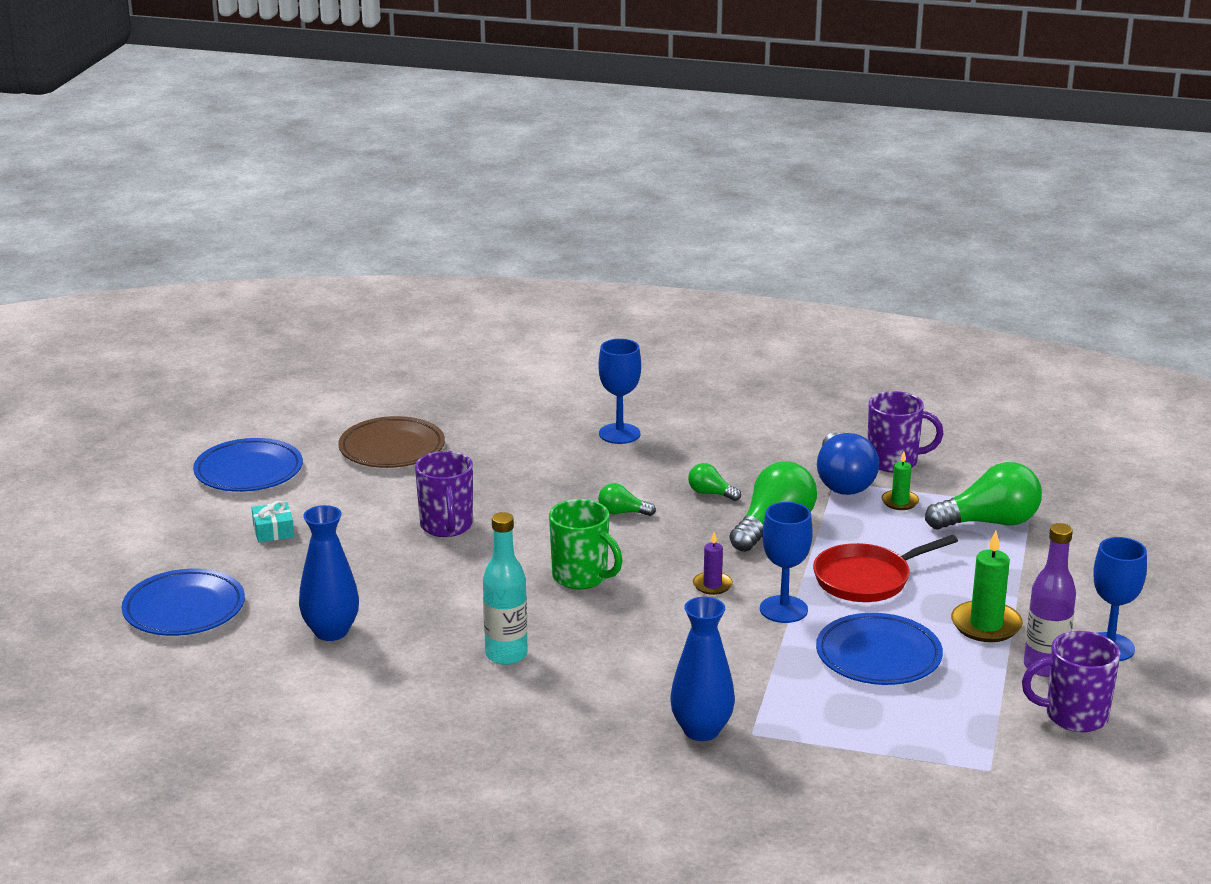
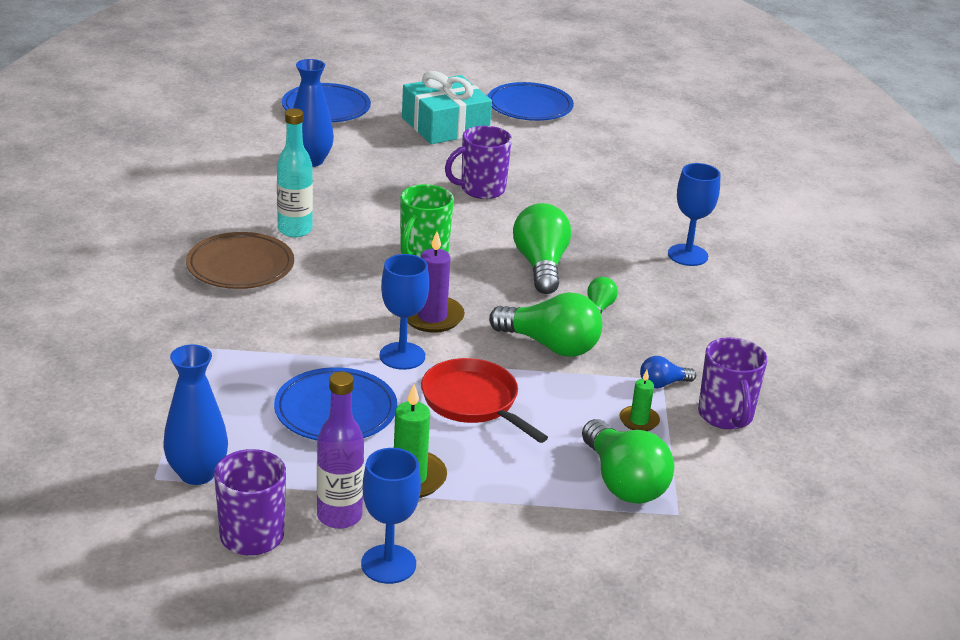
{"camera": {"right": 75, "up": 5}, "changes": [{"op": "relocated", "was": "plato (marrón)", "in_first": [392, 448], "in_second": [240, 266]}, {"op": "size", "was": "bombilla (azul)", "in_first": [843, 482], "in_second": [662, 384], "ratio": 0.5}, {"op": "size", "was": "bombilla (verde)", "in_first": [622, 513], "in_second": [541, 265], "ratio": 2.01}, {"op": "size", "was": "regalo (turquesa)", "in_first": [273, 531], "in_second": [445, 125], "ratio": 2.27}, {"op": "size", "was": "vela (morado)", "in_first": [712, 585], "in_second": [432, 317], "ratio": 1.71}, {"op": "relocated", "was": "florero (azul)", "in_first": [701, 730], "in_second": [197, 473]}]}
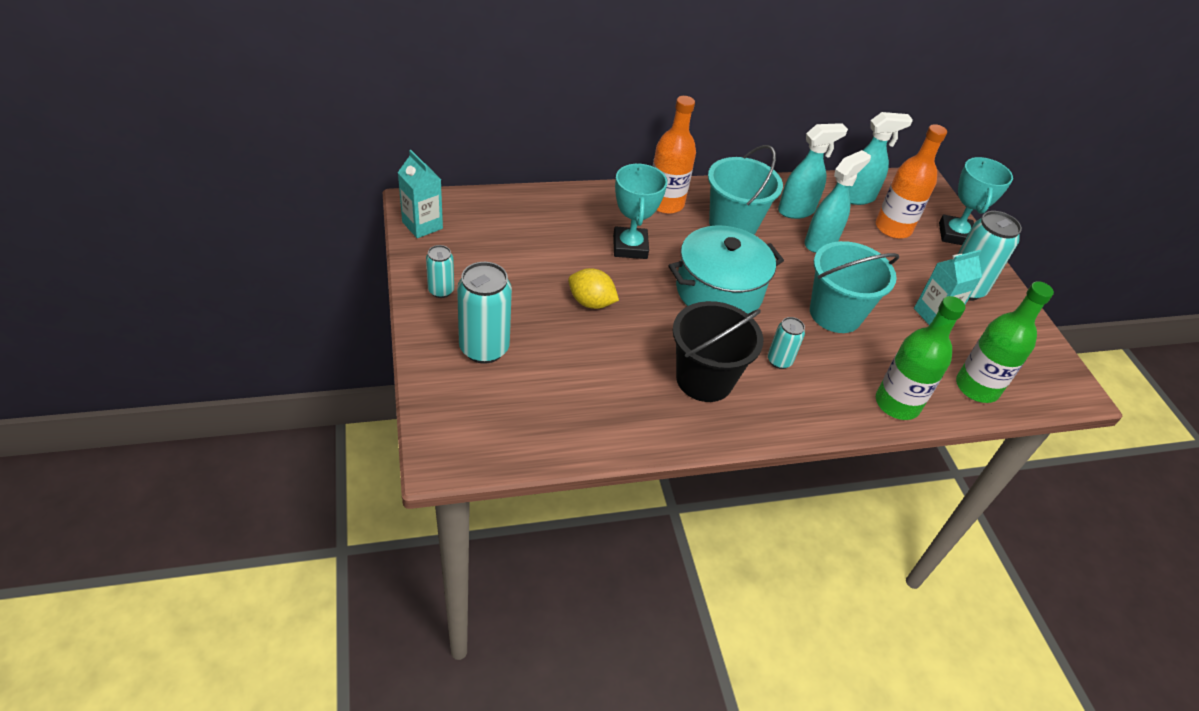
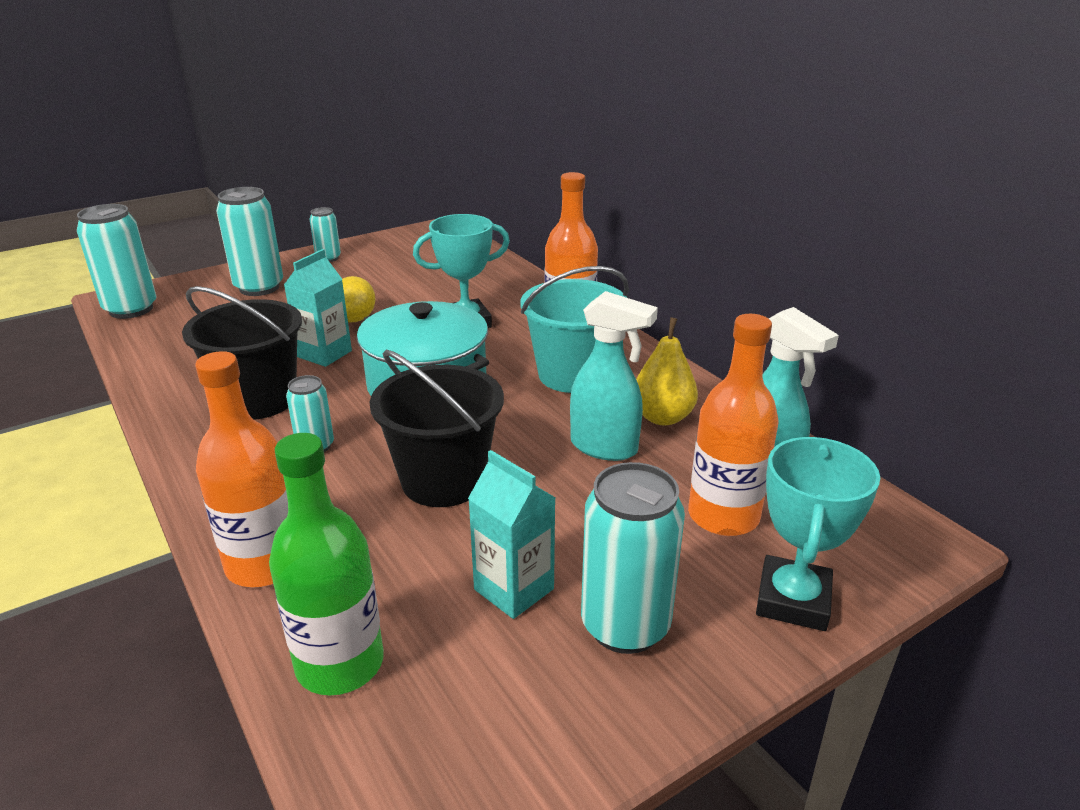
{"camera": {"right": 75, "up": -15}, "changes": [{"op": "exchanged", "was": "pulverizador (turquesa)", "now": "pera (amarillo)", "in_first": [797, 210], "in_second": [662, 417]}, {"op": "relocated", "was": "cartón de leche (turquesa)", "in_first": [422, 225], "in_second": [324, 354]}, {"op": "spun", "was": "trofeo (turquesa)", "in_first": [955, 235], "in_second": [792, 600], "clockwise": -60}, {"op": "colour", "was": "balde (turquesa)", "now": "balde (negro)", "in_first": [835, 314], "in_second": [443, 480]}, {"op": "colour", "was": "botella (verde)", "now": "botella (naranja)", "in_first": [897, 404], "in_second": [264, 564]}, {"op": "appeared", "now": "lata (turquesa)", "in_second": [131, 309]}]}
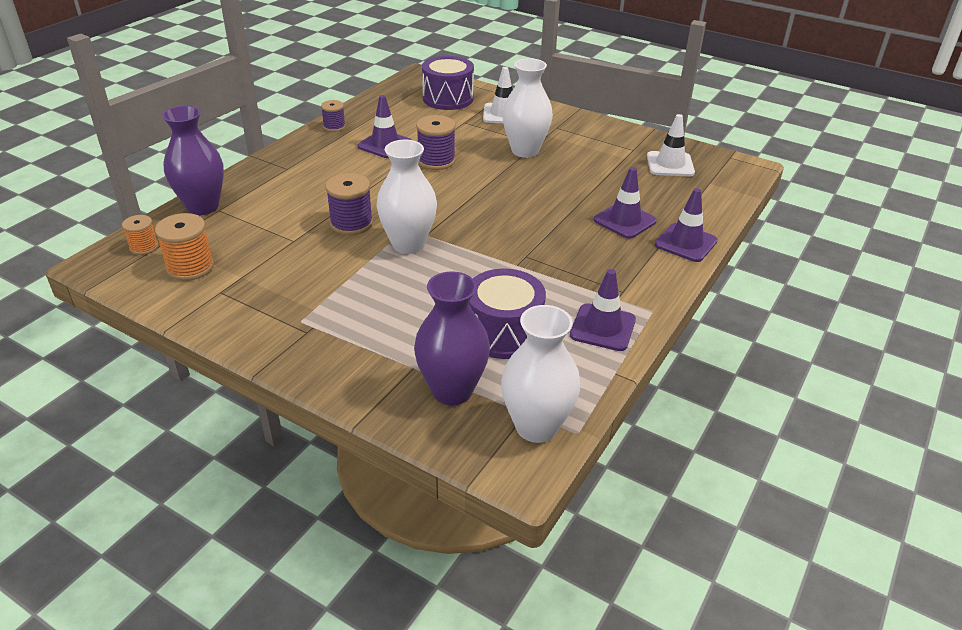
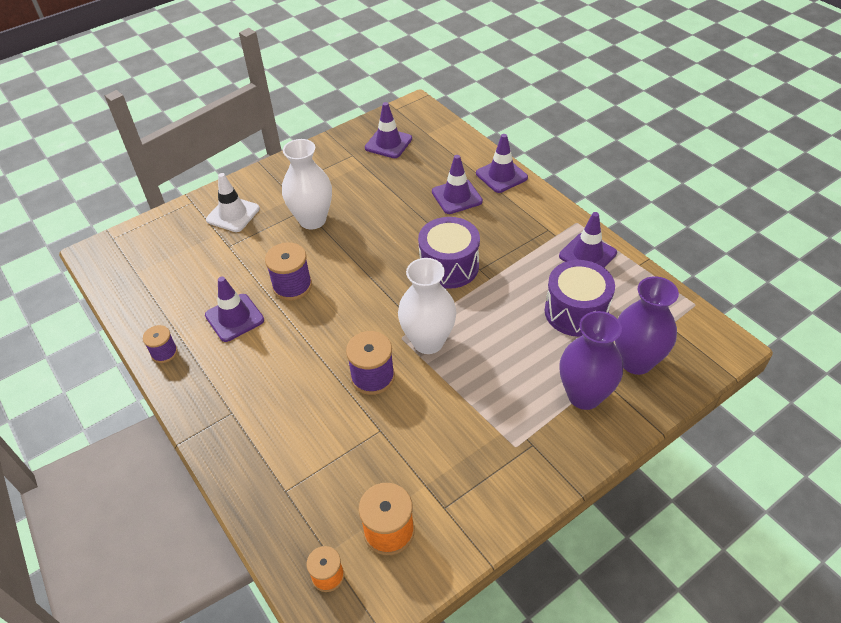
{"camera": {"right": -65, "up": 10}, "changes": [{"op": "relocated", "was": "tambor (morado)", "in_first": [448, 98], "in_second": [449, 266]}, {"op": "relocated", "was": "florero (morado)", "in_first": [203, 207], "in_second": [584, 395]}, {"op": "colour", "was": "cono de tráfico (blanco)", "now": "cono de tráfico (morado)", "in_first": [670, 164], "in_second": [388, 143]}, {"op": "missing", "was": "florero (blanco)", "in_first": [536, 427]}]}
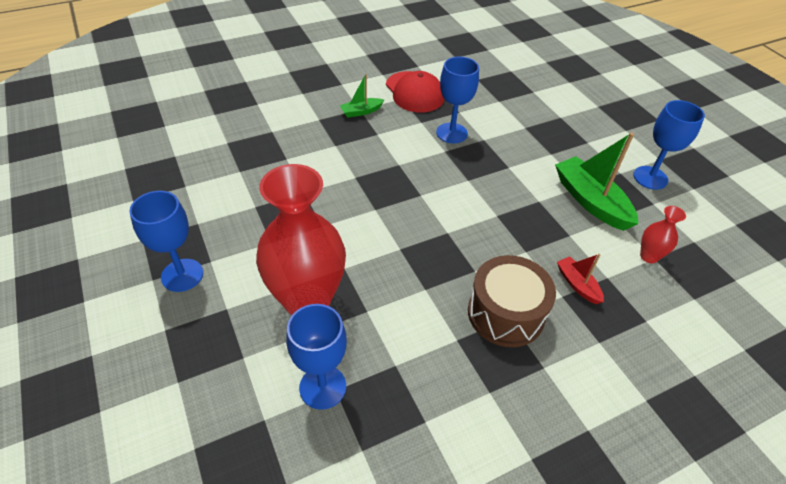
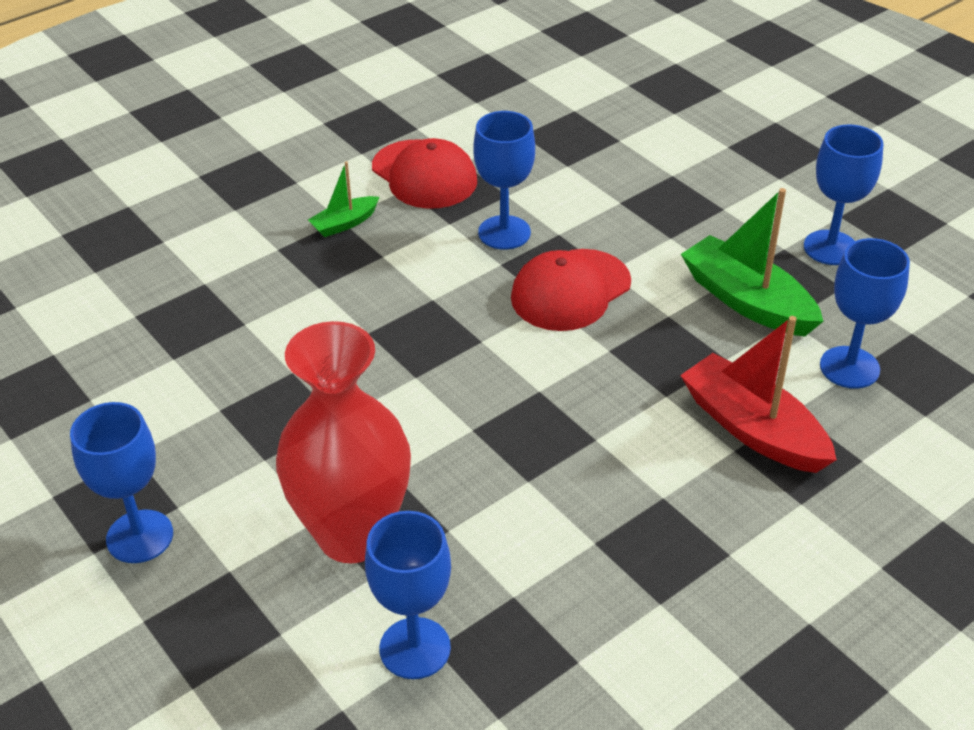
{"camera": {"right": -10, "up": -5}, "changes": [{"op": "exchanged", "was": "florero (rojo)", "now": "copa (azul)", "in_first": [649, 256], "in_second": [849, 367]}, {"op": "size", "was": "barco (rojo)", "in_first": [577, 284], "in_second": [753, 429], "ratio": 1.93}, {"op": "missing", "was": "tambor (marrón)", "in_first": [505, 313]}, {"op": "appeared", "now": "gorra (rojo)", "in_second": [570, 290]}]}
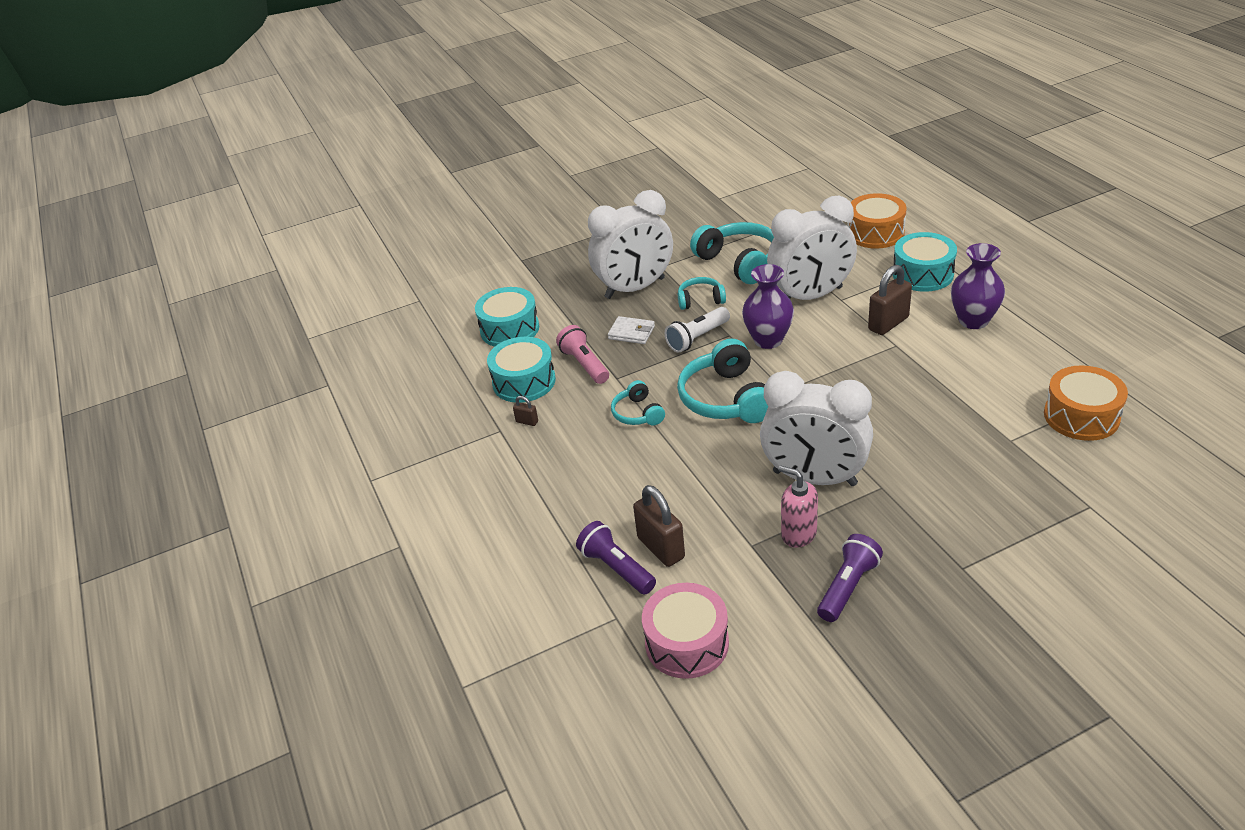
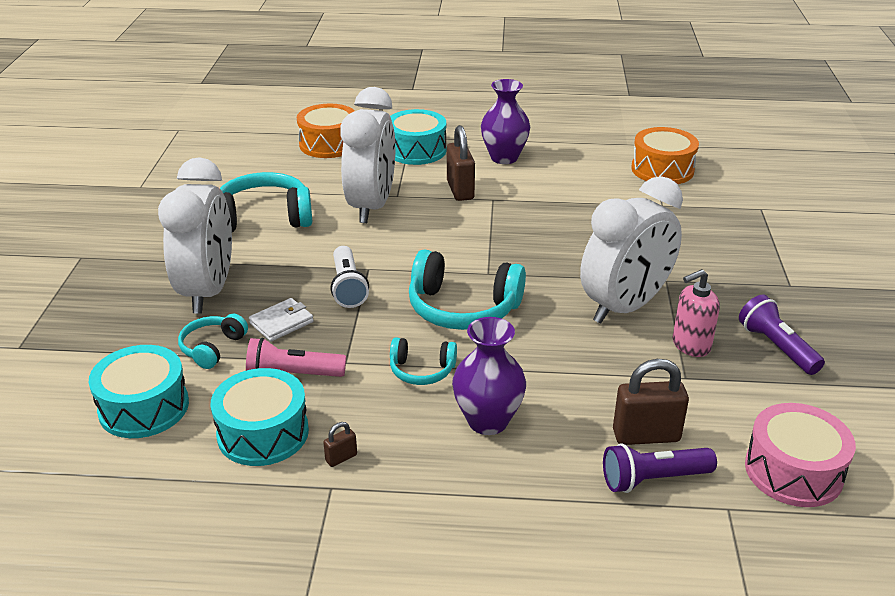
{"camera": {"right": -65, "up": -5}, "changes": [{"op": "relocated", "was": "florero (morado)", "in_first": [768, 340], "in_second": [488, 421]}, {"op": "relocated", "was": "auriculares (turquesa)", "in_first": [700, 300], "in_second": [212, 348]}]}
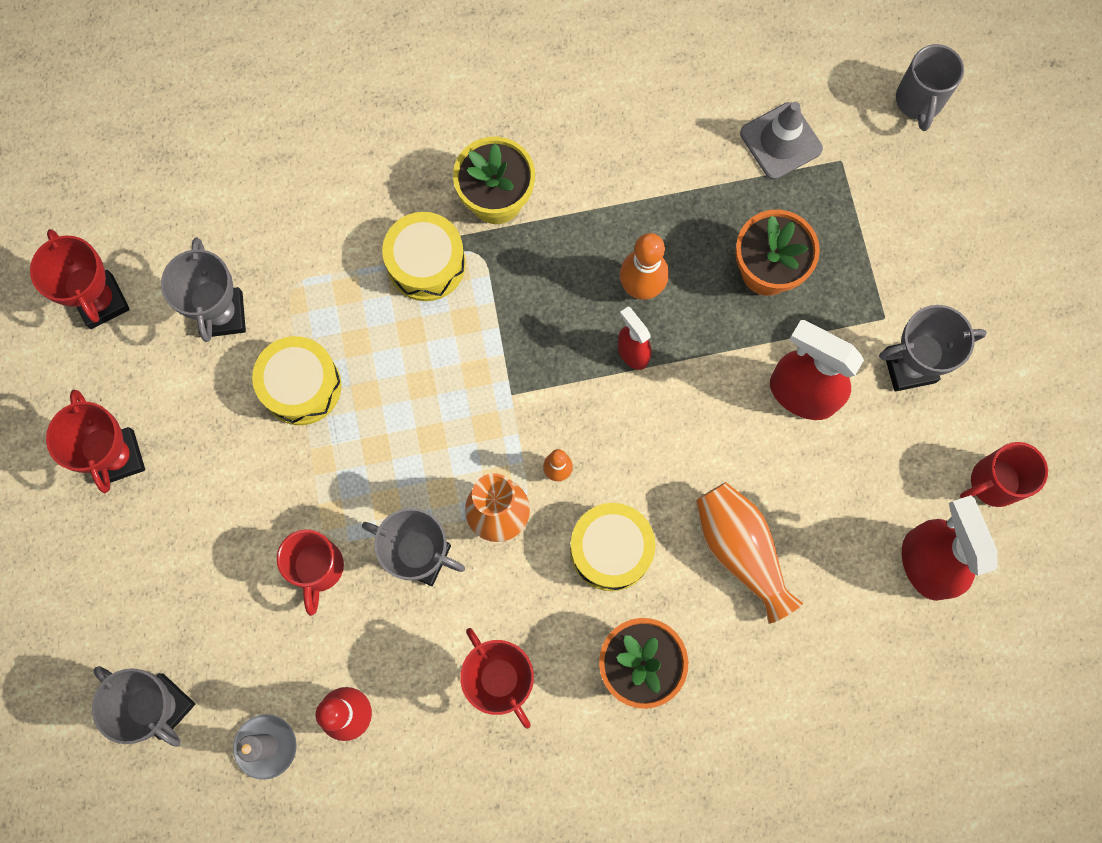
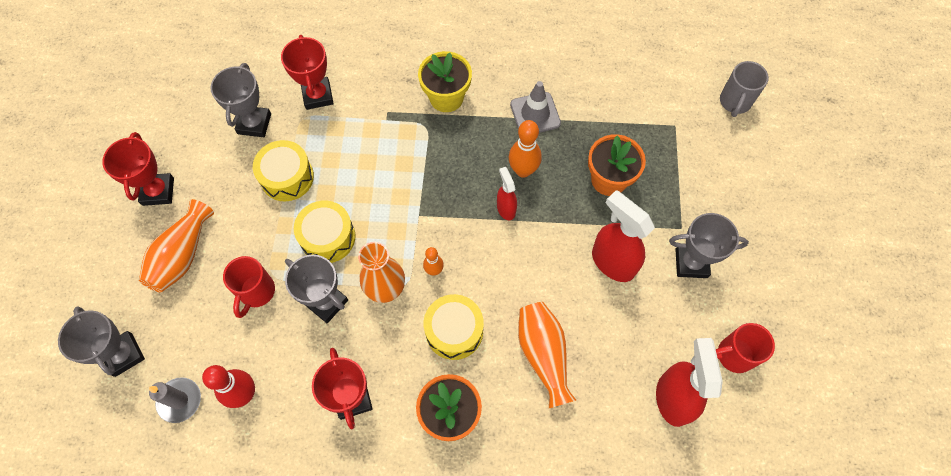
{"camera": {"right": 15, "up": -10}, "changes": [{"op": "relocated", "was": "cono de tráfico (gris)", "in_first": [781, 141], "in_second": [535, 114]}, {"op": "relocated", "was": "tambor (amarillo)", "in_first": [426, 263], "in_second": [328, 237]}, {"op": "relocated", "was": "trofeo (rojo)", "in_first": [101, 301], "in_second": [317, 96]}, {"op": "appeared", "now": "florero (naranja)", "in_second": [182, 255]}]}
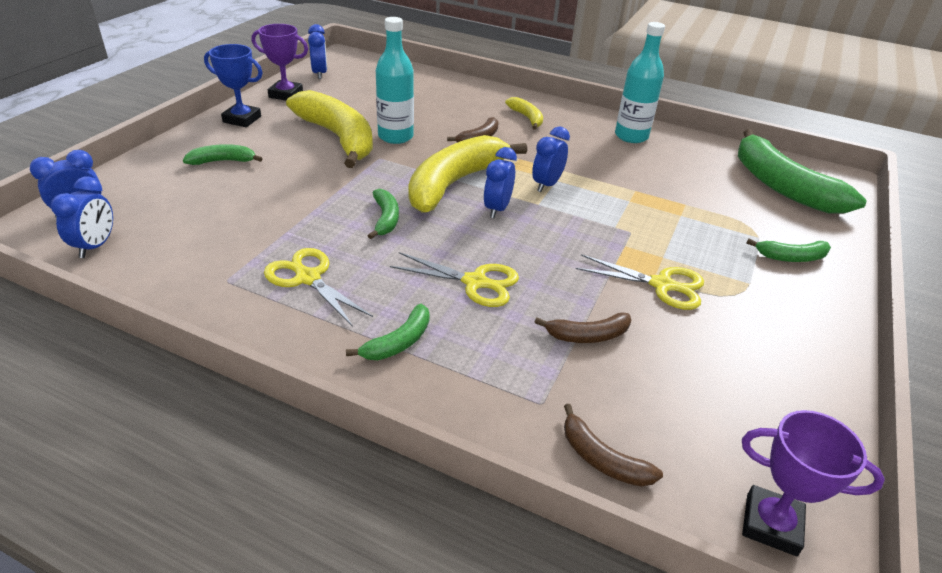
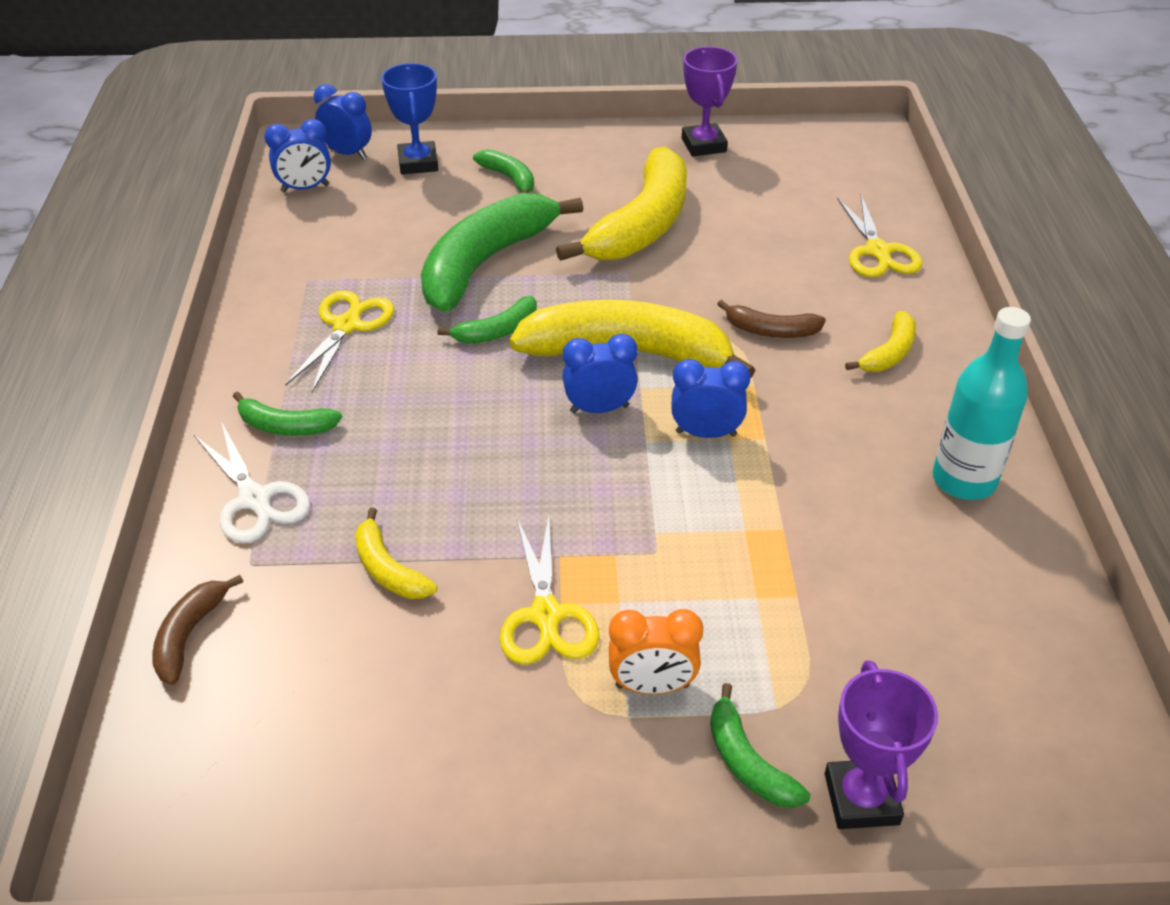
{"camera": {"right": 65, "up": 5}, "changes": [{"op": "missing", "was": "botella (turquesa)", "in_first": [395, 136]}, {"op": "missing", "was": "despertador (azul)", "in_first": [320, 74]}, {"op": "relocated", "was": "trofeo (azul)", "in_first": [242, 119], "in_second": [418, 163]}, {"op": "relocated", "was": "plátano (verde)", "in_first": [782, 186], "in_second": [485, 263]}, {"op": "relocated", "was": "tijeras (amarillo)", "in_first": [475, 282], "in_second": [877, 251]}, {"op": "colour", "was": "plátano (marrón)", "now": "plátano (amarillo)", "in_first": [587, 335], "in_second": [388, 569]}, {"op": "relocated", "was": "trofeo (morado)", "in_first": [771, 524], "in_second": [861, 799]}, {"op": "appeared", "now": "tijeras (blanco)", "in_second": [255, 499]}, {"op": "appeared", "now": "despertador (naranja)", "in_second": [652, 686]}]}
